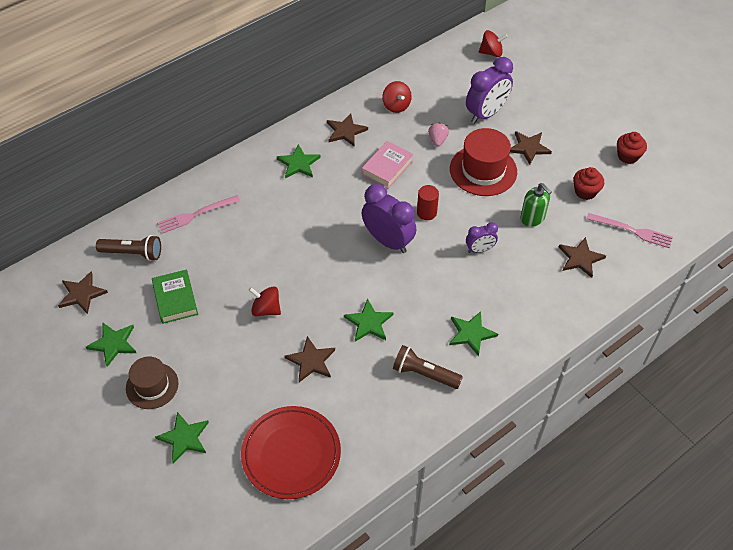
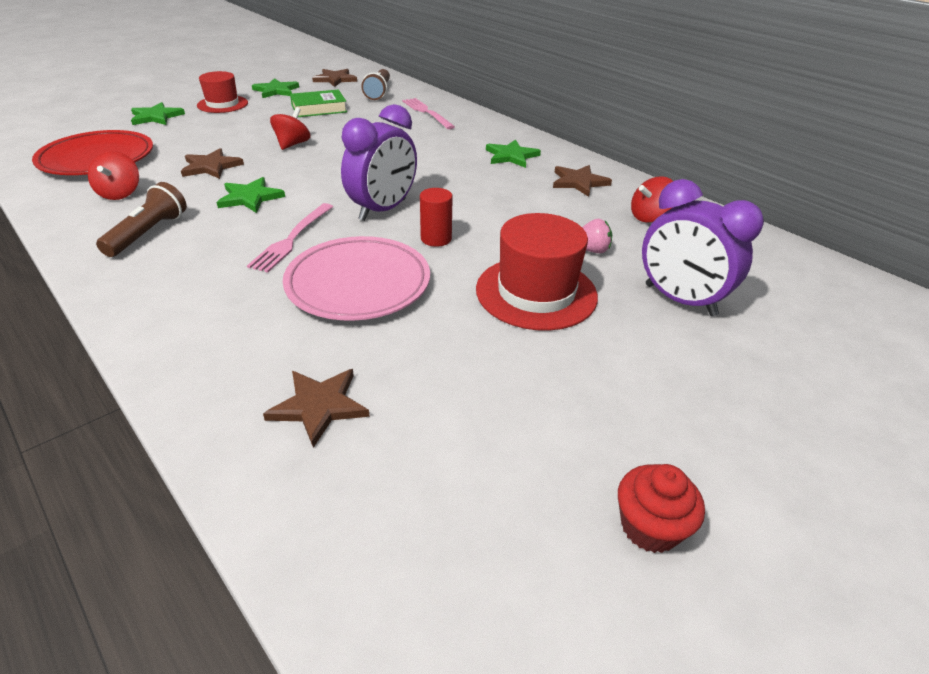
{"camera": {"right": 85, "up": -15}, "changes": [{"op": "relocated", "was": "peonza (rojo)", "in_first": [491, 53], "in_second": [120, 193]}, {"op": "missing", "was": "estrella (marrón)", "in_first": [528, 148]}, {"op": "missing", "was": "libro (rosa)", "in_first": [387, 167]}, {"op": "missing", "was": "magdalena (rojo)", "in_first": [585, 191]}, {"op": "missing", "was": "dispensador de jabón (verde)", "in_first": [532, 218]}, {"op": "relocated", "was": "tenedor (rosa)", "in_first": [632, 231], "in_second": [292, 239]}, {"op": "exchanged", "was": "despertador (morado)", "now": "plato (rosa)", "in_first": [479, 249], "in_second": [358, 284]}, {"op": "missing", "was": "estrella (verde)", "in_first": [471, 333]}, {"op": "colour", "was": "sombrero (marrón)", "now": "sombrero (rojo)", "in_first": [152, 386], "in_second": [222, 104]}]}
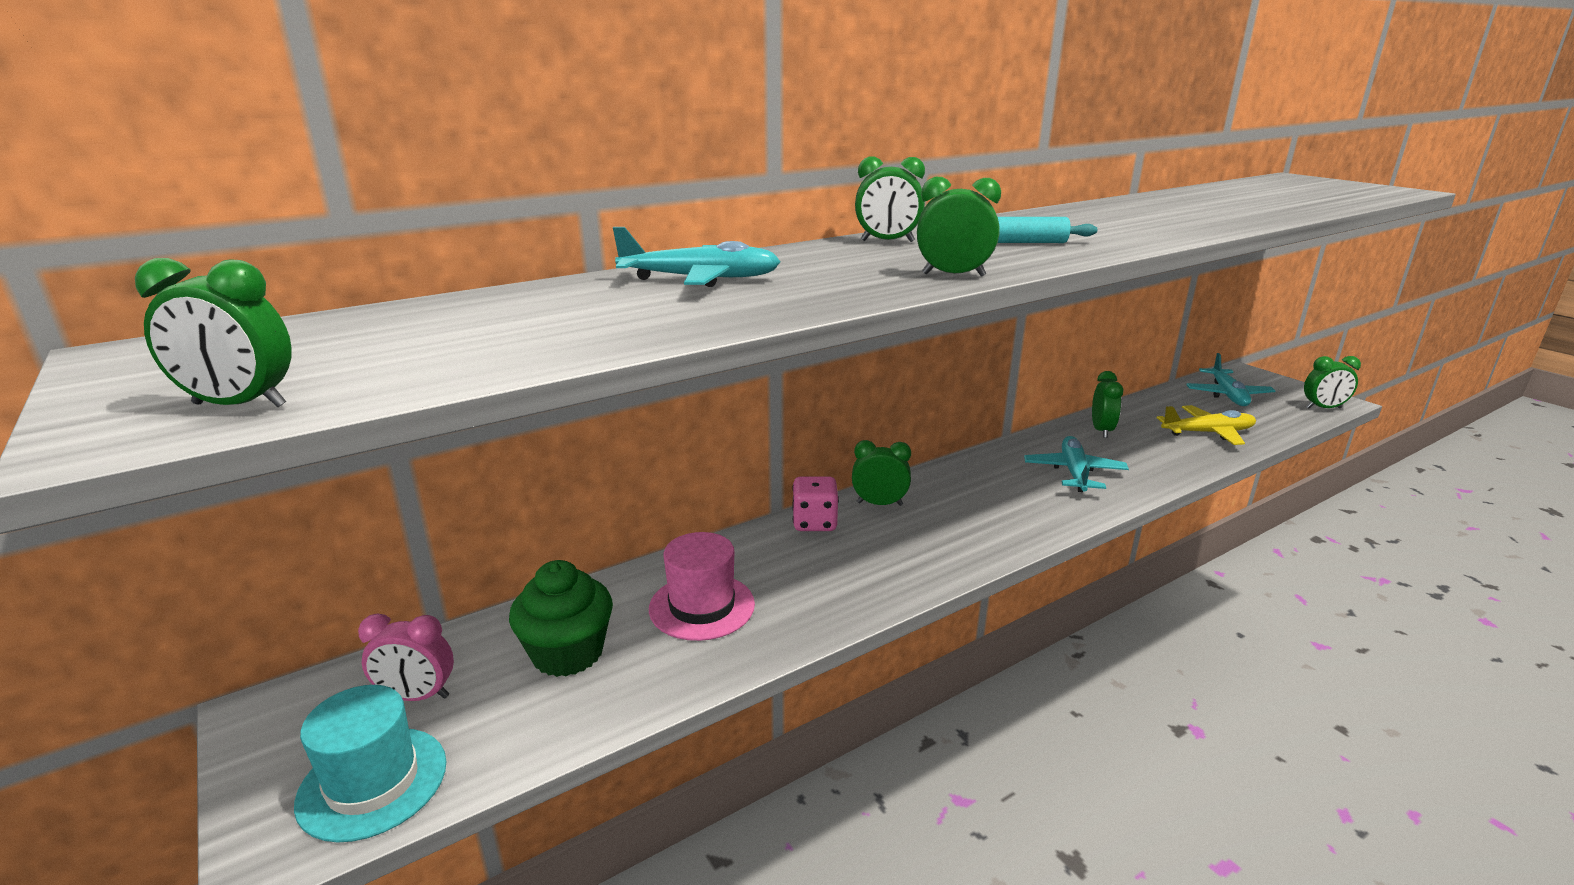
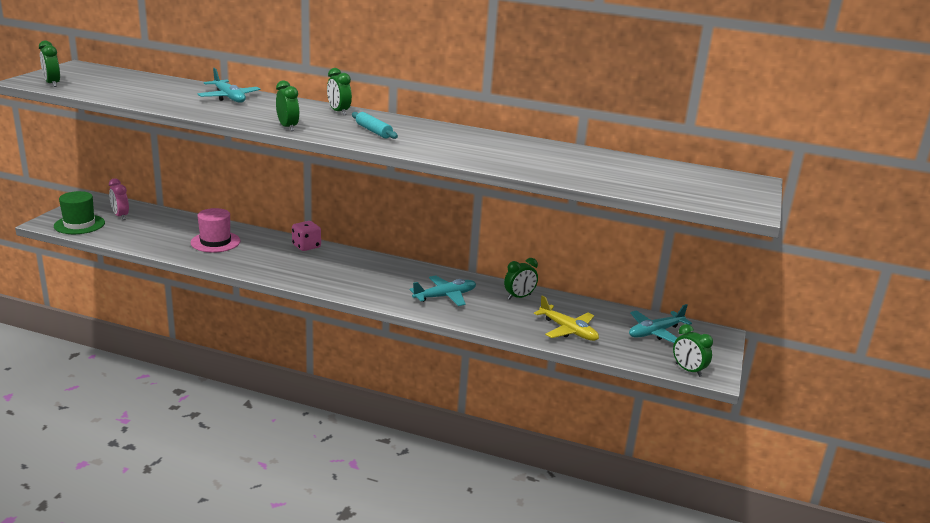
{"camera": {"right": 50, "up": 0}, "changes": [{"op": "missing", "was": "despertador (verde)", "in_first": [879, 504]}, {"op": "missing", "was": "magdalena (verde)", "in_first": [568, 653]}, {"op": "colour", "was": "sombrero (turquesa)", "now": "sombrero (verde)", "in_first": [373, 782], "in_second": [79, 224]}]}
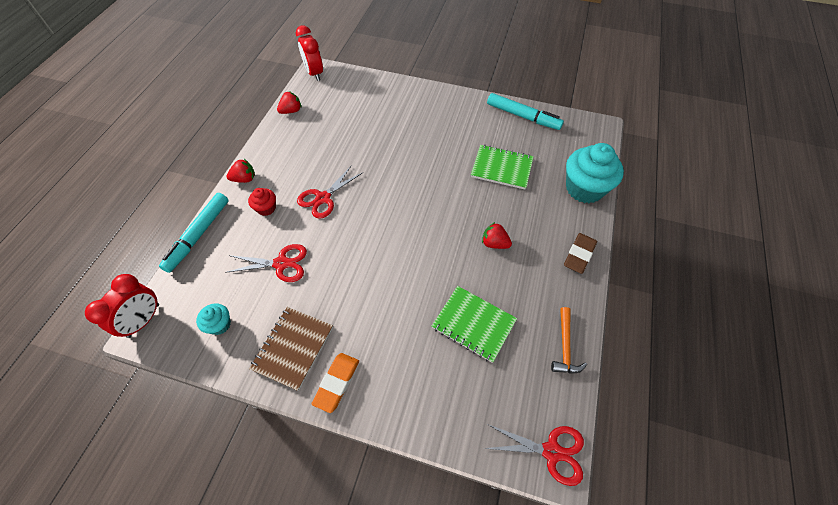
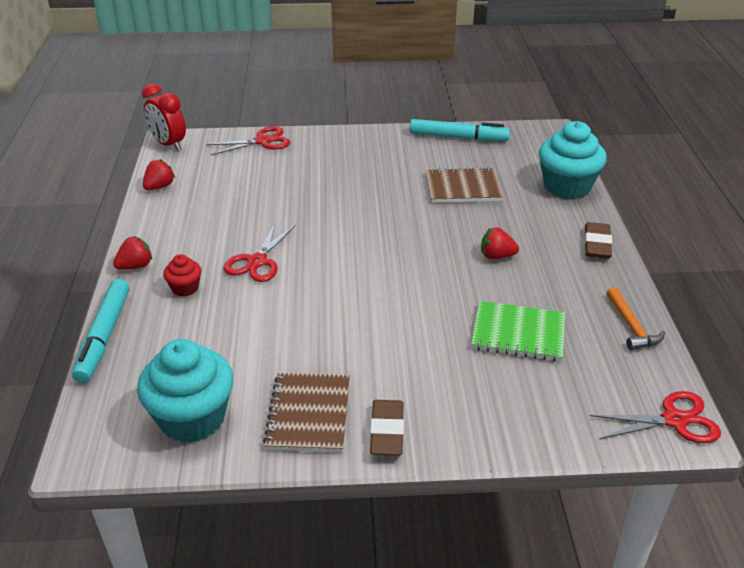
{"camera": {"right": -20, "up": -20}, "changes": [{"op": "colour", "was": "cuaderno (verde)", "now": "cuaderno (marrón)", "in_first": [501, 168], "in_second": [463, 188]}, {"op": "relocated", "was": "tijeras (rojo)", "in_first": [281, 264], "in_second": [262, 141]}, {"op": "missing", "was": "despertador (rojo)", "in_first": [144, 320]}, {"op": "size", "was": "magdalena (turquesa)", "in_first": [219, 324], "in_second": [192, 418], "ratio": 2.07}, {"op": "colour", "was": "goma de borrar (naranja)", "now": "goma de borrar (marrón)", "in_first": [337, 383], "in_second": [387, 431]}]}
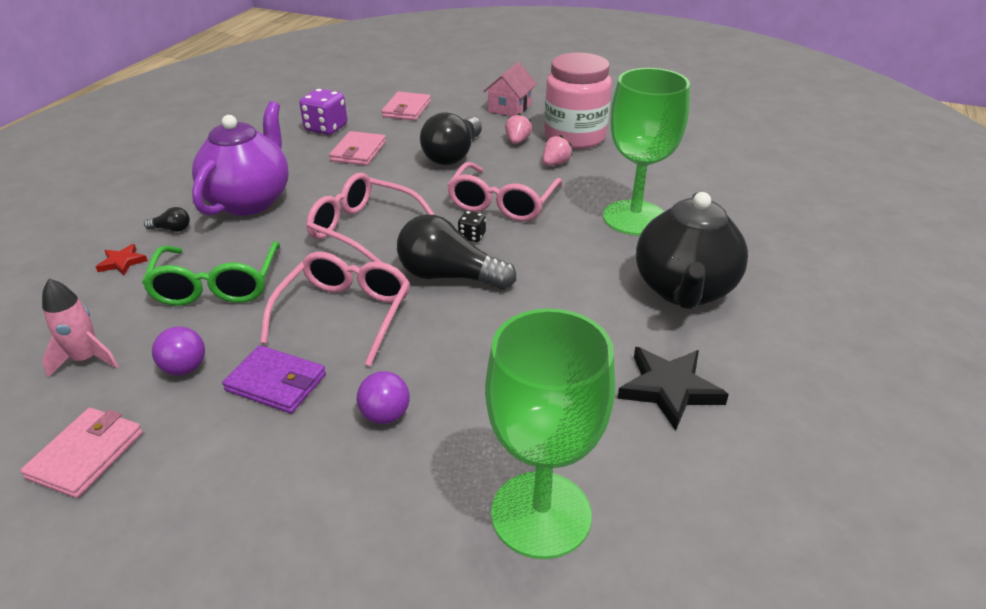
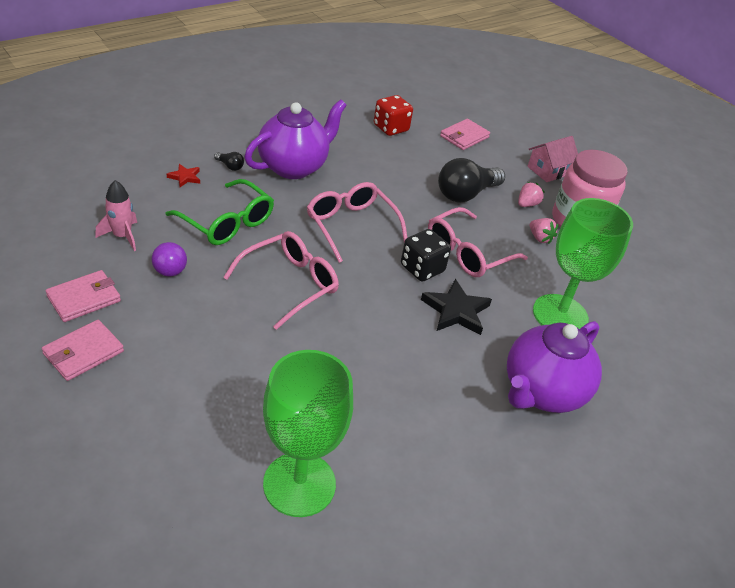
{"camera": {"right": 25, "up": 5}, "changes": [{"op": "colour", "was": "dado (morado)", "now": "dado (rojo)", "in_first": [326, 128], "in_second": [390, 128]}, {"op": "relocated", "was": "cartera (rosa)", "in_first": [358, 151], "in_second": [83, 352]}, {"op": "spun", "was": "fresa (rosa)", "in_first": [555, 163], "in_second": [540, 238], "clockwise": 75}, {"op": "colour", "was": "tetera (negro)", "now": "tetera (morado)", "in_first": [684, 290], "in_second": [541, 392]}, {"op": "size", "was": "dado (negro)", "in_first": [472, 236], "in_second": [422, 269], "ratio": 1.88}, {"op": "missing", "was": "bombilla (negro)", "in_first": [449, 276]}, {"op": "spun", "was": "gafas (verde)", "in_first": [216, 286], "in_second": [227, 223], "clockwise": -75}, {"op": "missing", "was": "cartera (morado)", "in_first": [276, 383]}, {"op": "relocated", "was": "estrella (negro)", "in_first": [669, 389], "in_second": [456, 311]}, {"op": "missing", "was": "pelota (morado)", "in_first": [385, 415]}]}
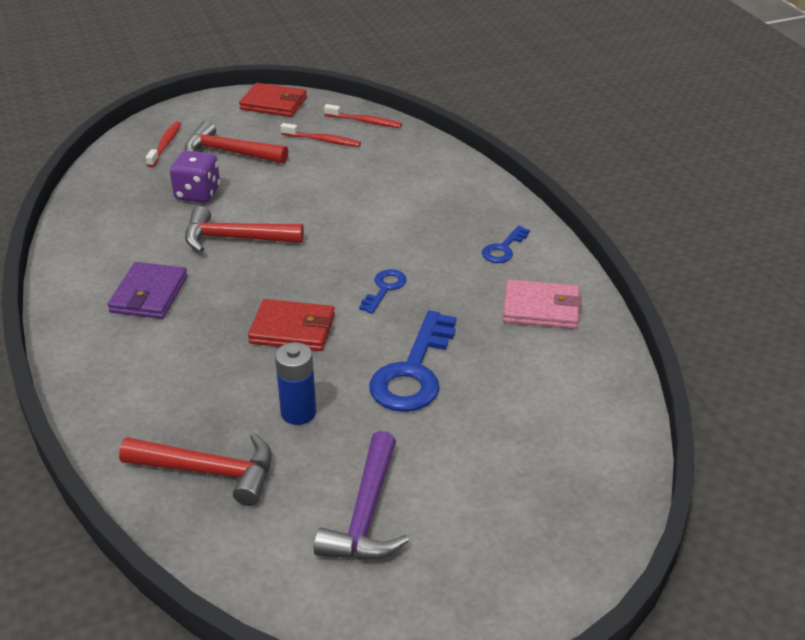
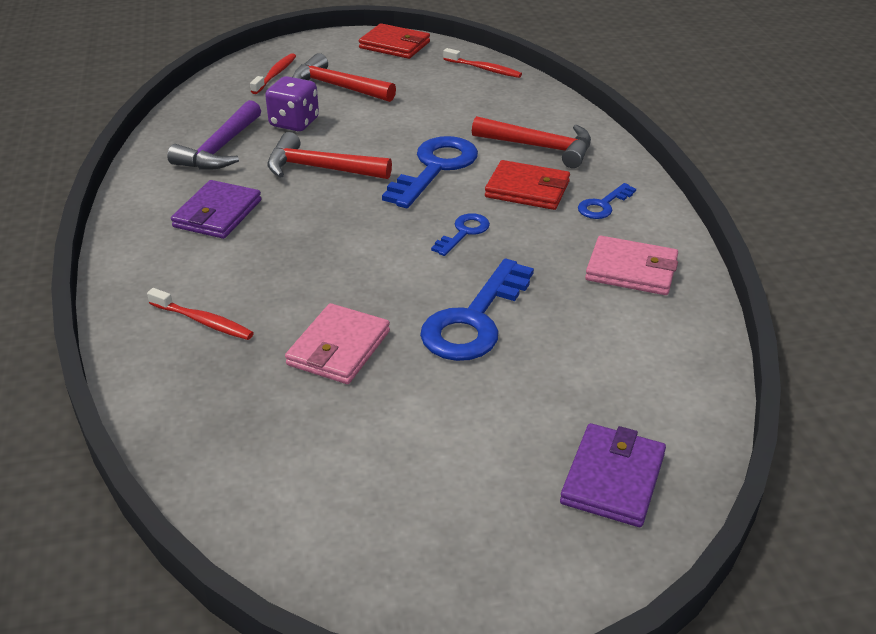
{"camera": {"right": 10, "up": 0}, "changes": [{"op": "relocated", "was": "cepillo de dientes (rojo)", "in_first": [323, 140], "in_second": [203, 321]}, {"op": "relocated", "was": "cartera (rojo)", "in_first": [292, 329], "in_second": [527, 189]}, {"op": "exchanged", "was": "pila (azul)", "now": "cartera (rosa)", "in_first": [298, 412], "in_second": [339, 348]}, {"op": "relocated", "was": "martillo (morado)", "in_first": [366, 514], "in_second": [220, 149]}, {"op": "relocated", "was": "martillo (rojo)", "in_first": [210, 471], "in_second": [540, 147]}, {"op": "appeared", "now": "llave (azul)", "in_second": [435, 168]}, {"op": "appeared", "now": "cartera (morado)", "in_second": [612, 479]}]}
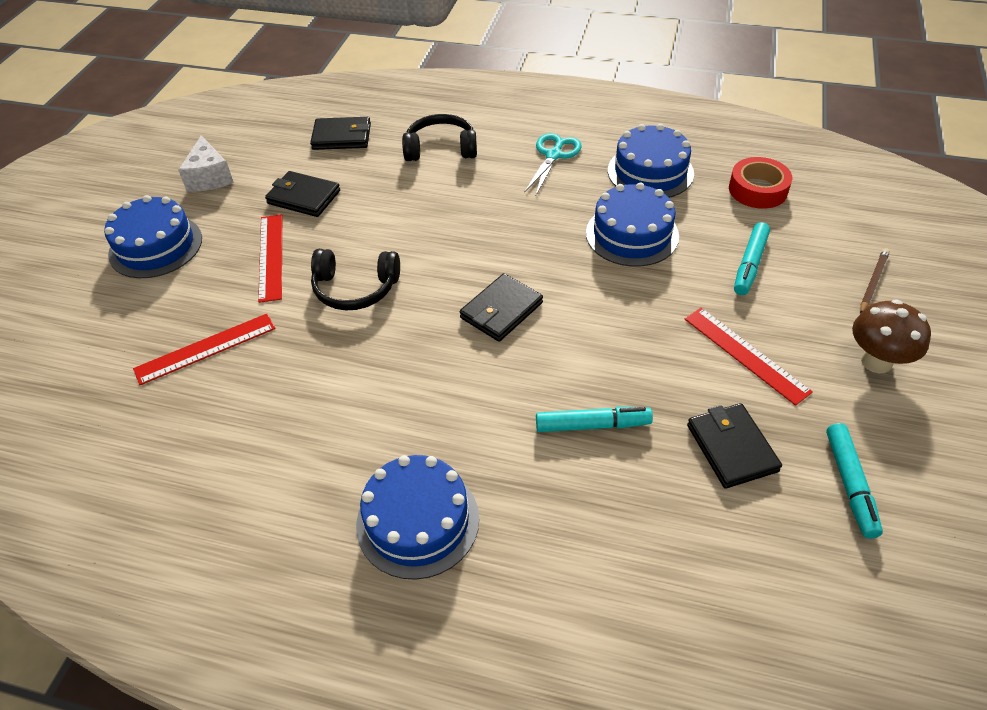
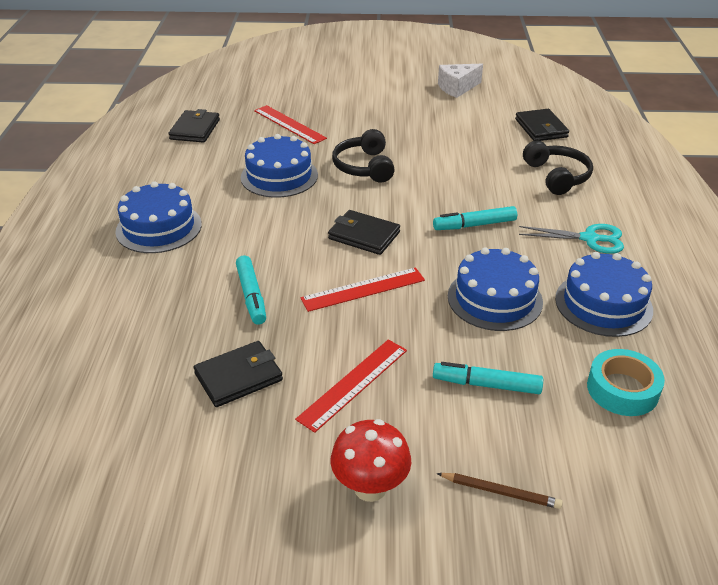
{"camera": {"right": 75, "up": -10}, "changes": [{"op": "colour", "was": "cinta adhesiva (rojo)", "now": "cinta adhesiva (turquesa)", "in_first": [758, 190], "in_second": [622, 389]}, {"op": "relocated", "was": "cartera (negro)", "in_first": [304, 197], "in_second": [195, 129]}, {"op": "relocated", "was": "tarta (azul)", "in_first": [155, 246], "in_second": [279, 176]}, {"op": "relocated", "was": "regla (rojo)", "in_first": [271, 257], "in_second": [363, 289]}, {"op": "colour", "was": "seta (marrón)", "now": "seta (rojo)", "in_first": [876, 362], "in_second": [370, 487]}, {"op": "relocated", "was": "rotulador (turquesa)", "in_first": [850, 484], "in_second": [474, 225]}]}
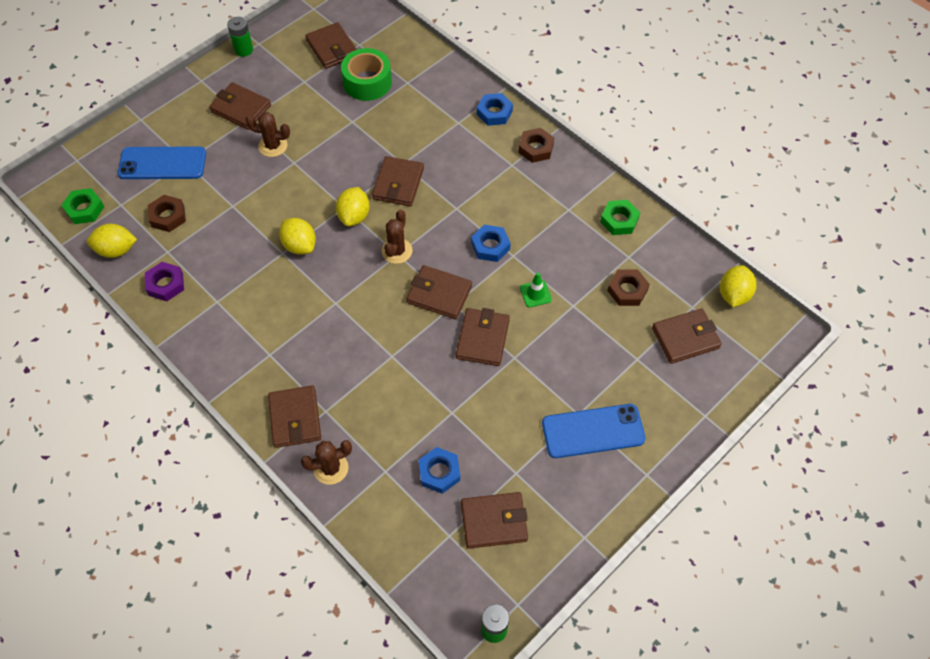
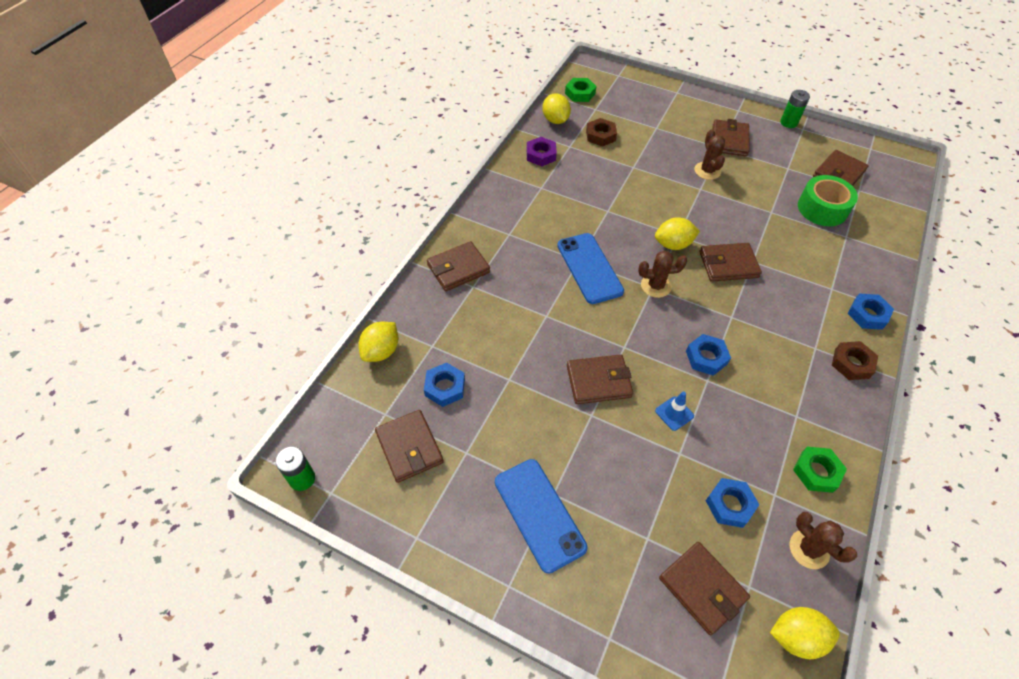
{"camera": {"right": 70, "up": -5}, "changes": [{"op": "relocated", "was": "móvil (azul)", "in_first": [162, 163], "in_second": [589, 268]}, {"op": "relocated", "was": "limón (amarillo)", "in_first": [299, 245], "in_second": [381, 351]}, {"op": "missing", "was": "cartera (marrón)", "in_first": [439, 294]}, {"op": "colour", "was": "tuerca (marrón)", "now": "tuerca (azul)", "in_first": [627, 290], "in_second": [730, 505]}, {"op": "colour", "was": "cono de tráfico (verde)", "now": "cono de tráfico (azul)", "in_first": [535, 294], "in_second": [674, 413]}, {"op": "relocated", "was": "cactus (marrón)", "in_first": [331, 468], "in_second": [809, 549]}]}
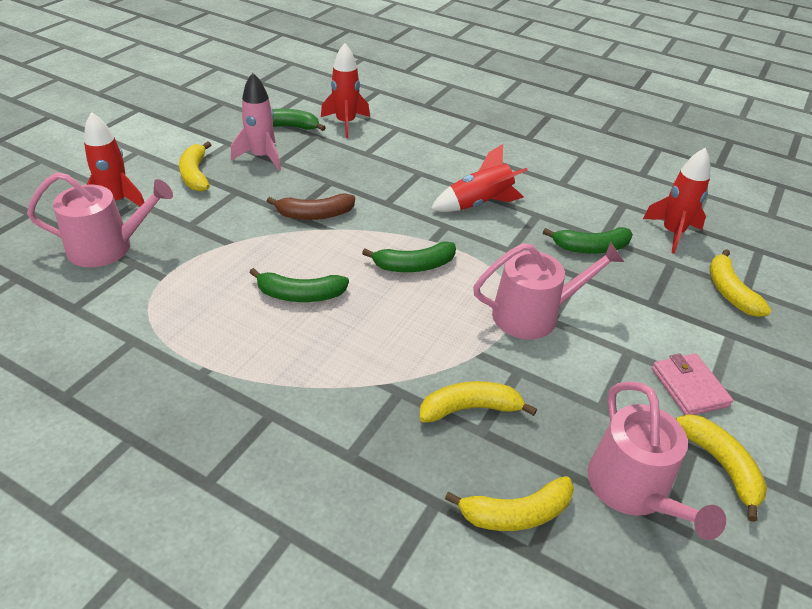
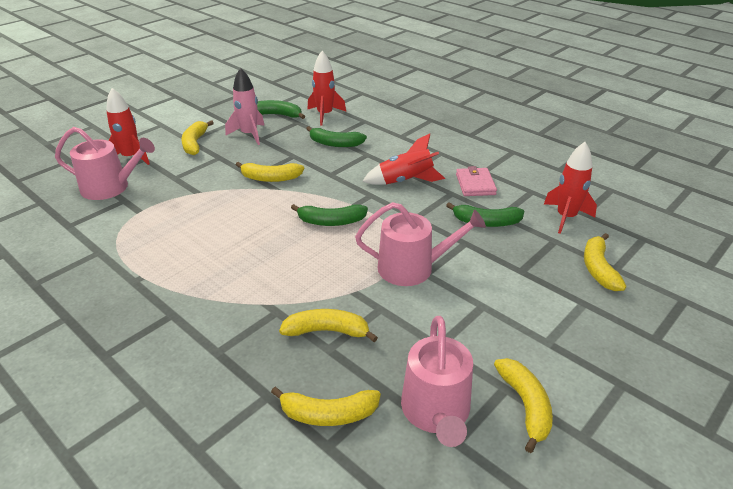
{"camera": {"right": 15, "up": -5}, "changes": [{"op": "colour", "was": "plátano (marrón)", "now": "plátano (amarillo)", "in_first": [315, 215], "in_second": [270, 178]}, {"op": "relocated", "was": "plátano (verde)", "in_first": [300, 295], "in_second": [335, 144]}, {"op": "relocated", "was": "cartera (rosa)", "in_first": [689, 387], "in_second": [475, 184]}]}
